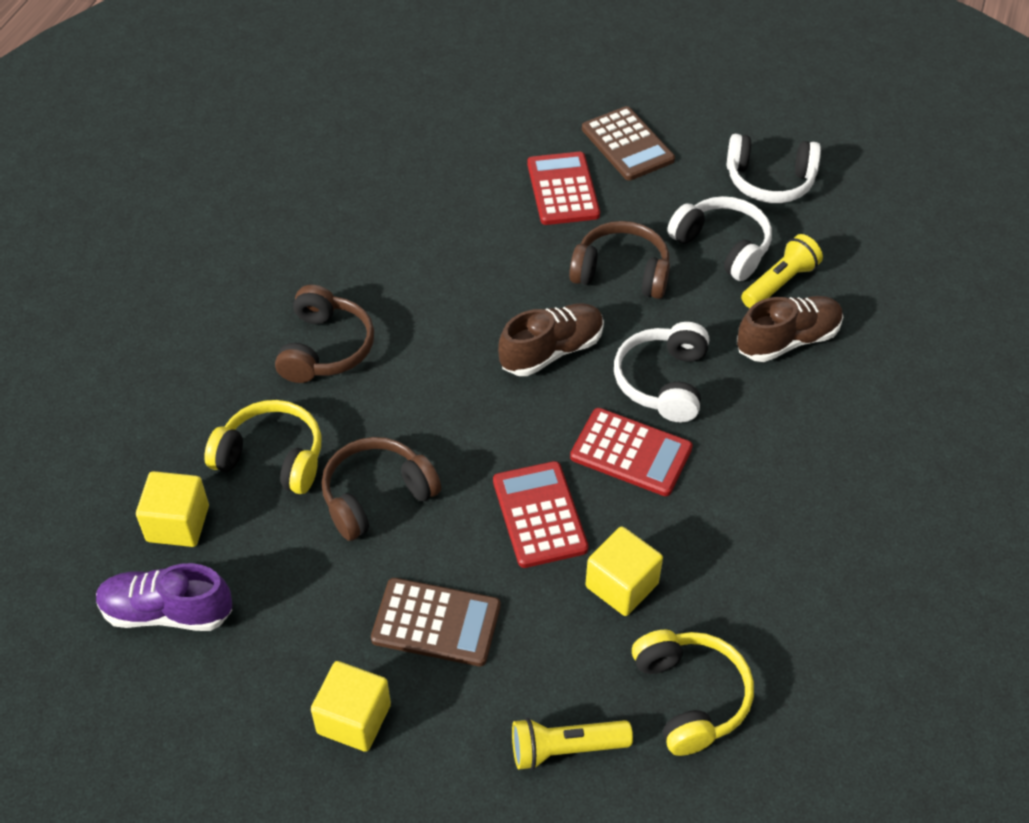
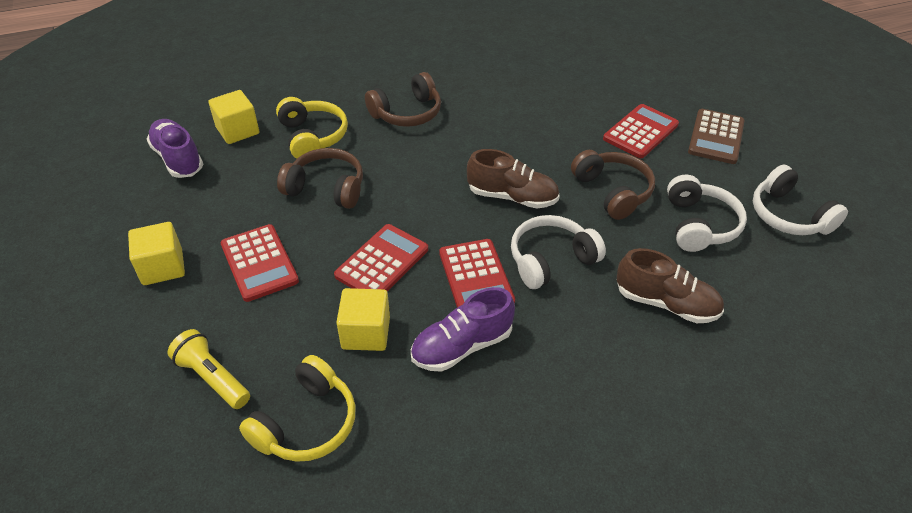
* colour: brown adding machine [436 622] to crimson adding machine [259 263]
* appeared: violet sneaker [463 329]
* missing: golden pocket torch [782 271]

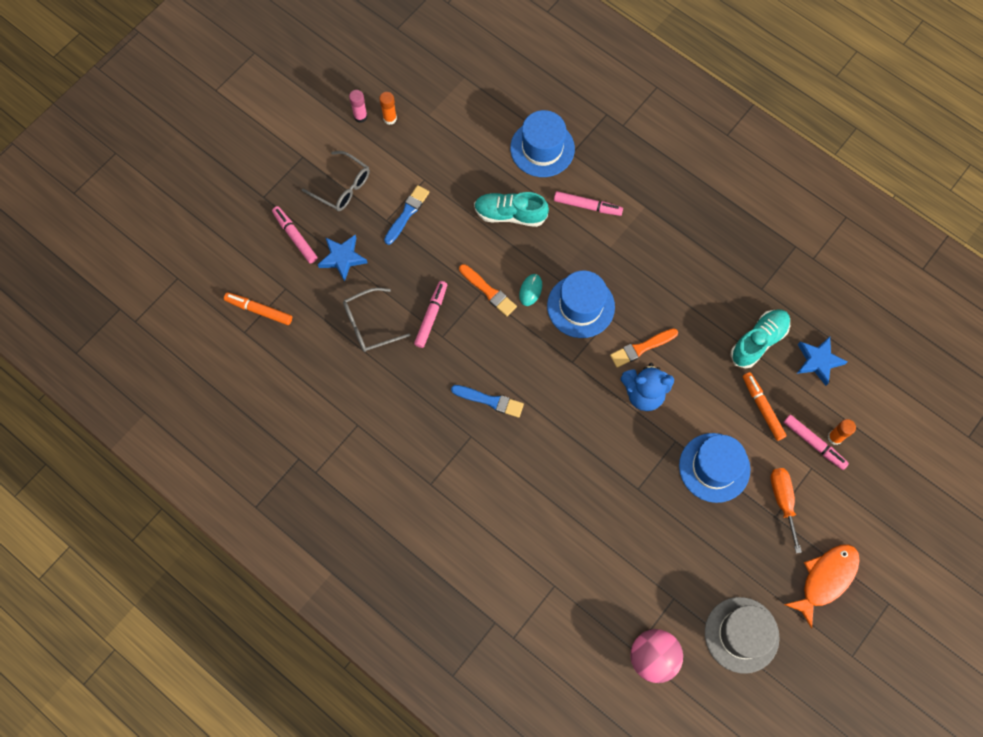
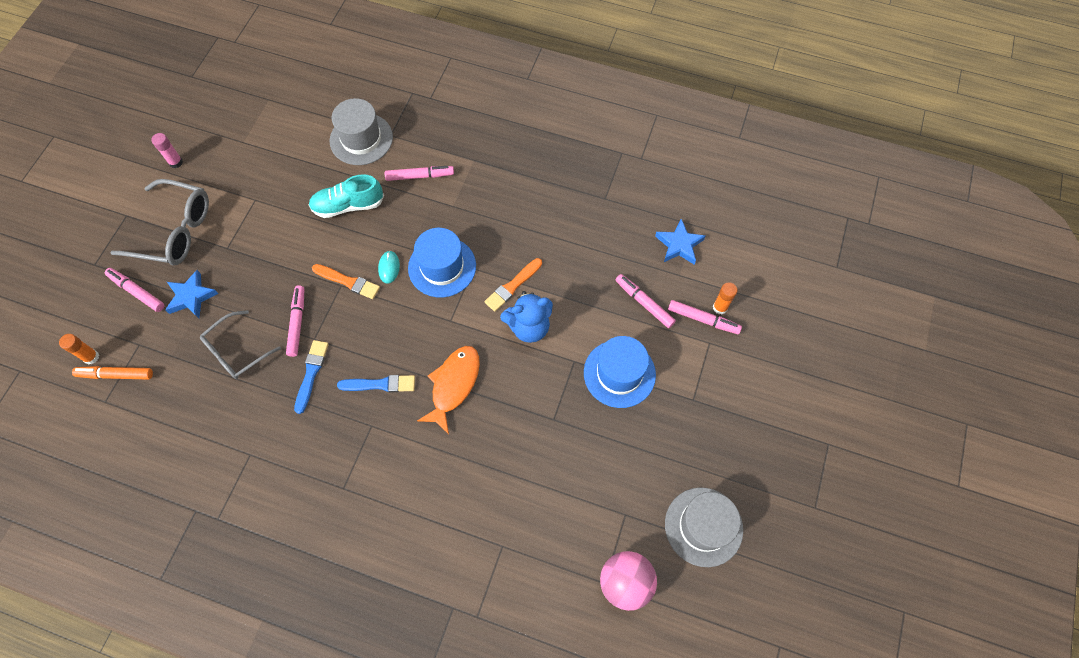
* relocated: bright orange stick of glue [388 108] to [79 349]
* size: gray eyeglasses [335 181] = [159 222] x1.50
* relocated: royal blue paintbrush [407 215] to [311 377]
* colour: royal blue hat [542 143] to gray hat [361 131]
* relocated: bright orange fish [822 586] to [448 390]
* colour: bright orange felt pen [764 406] to rosy felt pen [646 301]
* missing: turquoise sneaker [760 339]
* missing: bright orange flat screwdriver [786 510]

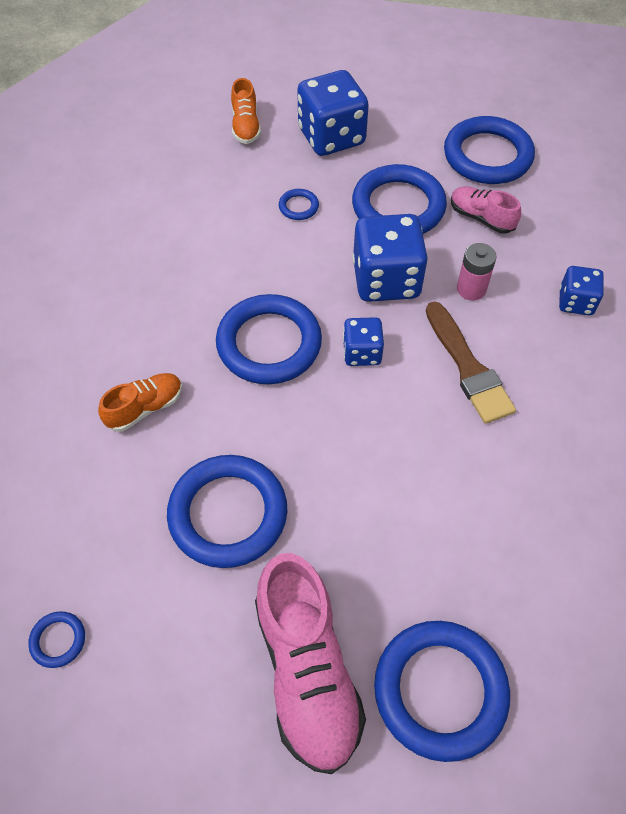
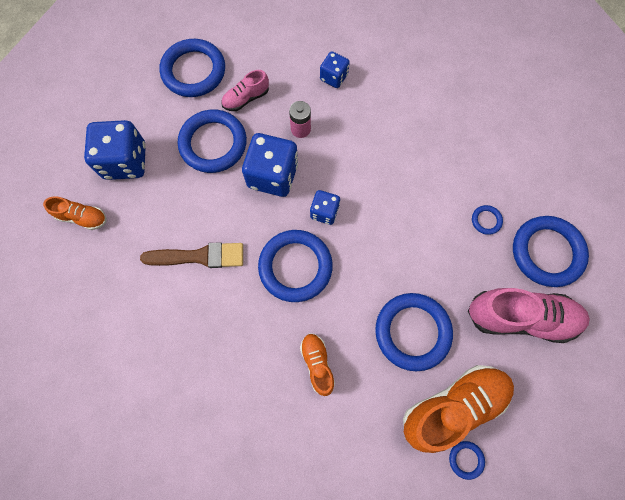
* relocated: brown paintbrush [471 363] to [191 255]
* appeared: bright orange sneaker [458 409]
* relocated: royal blue torus [299 204] to [487 220]

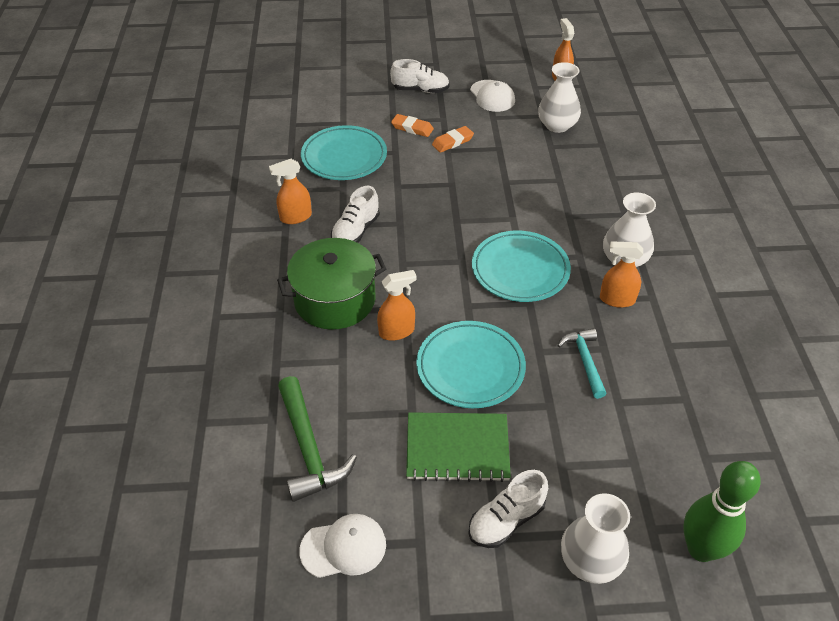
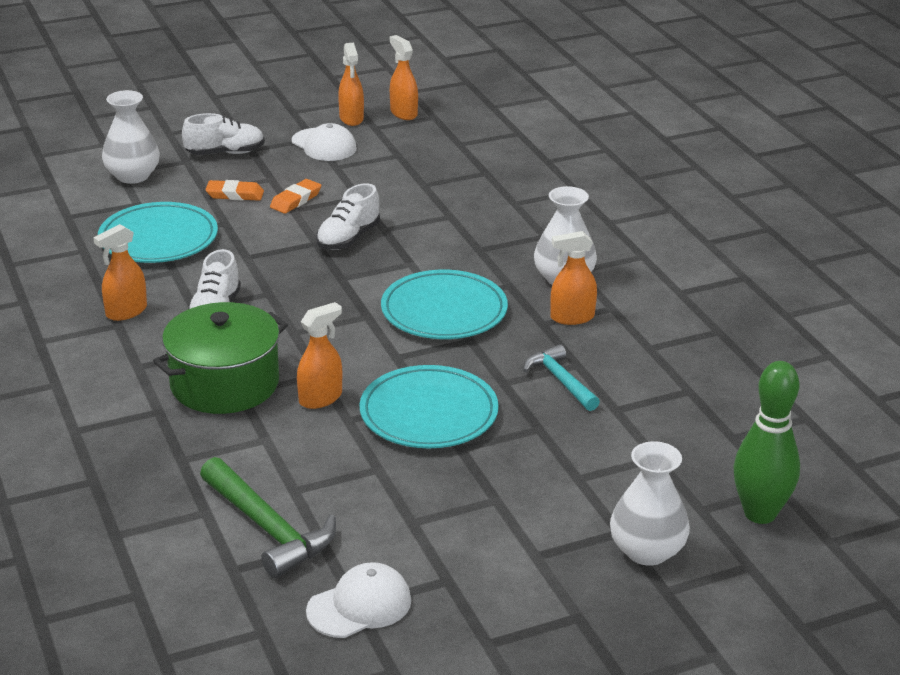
* relocated: pure white tall vase [559 97] to [131 137]
* relocated: pure white sneaker [508 509] to [348 216]
* appeared: bright orange sprayer [351 84]
* missing: leaf-green exercise book [458 447]

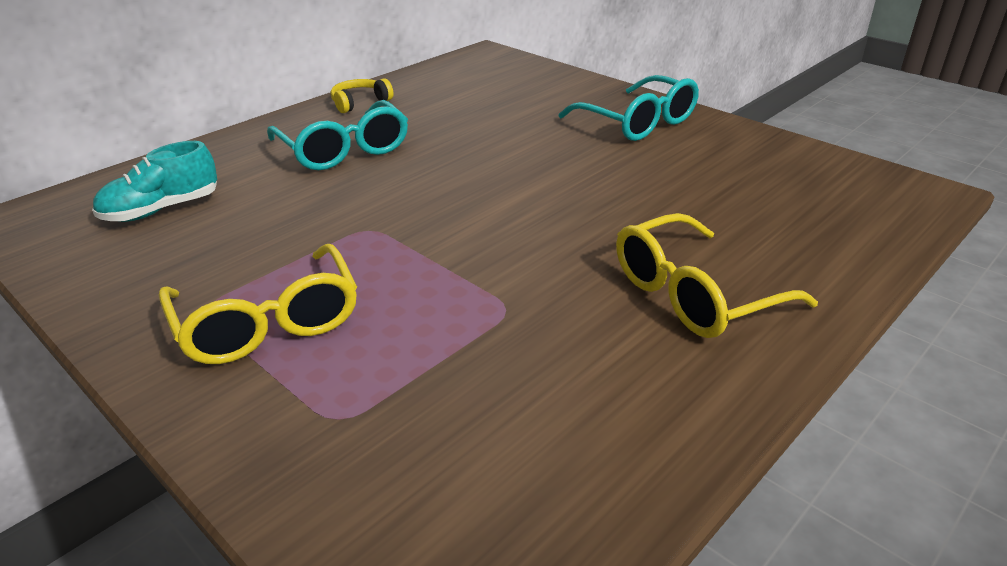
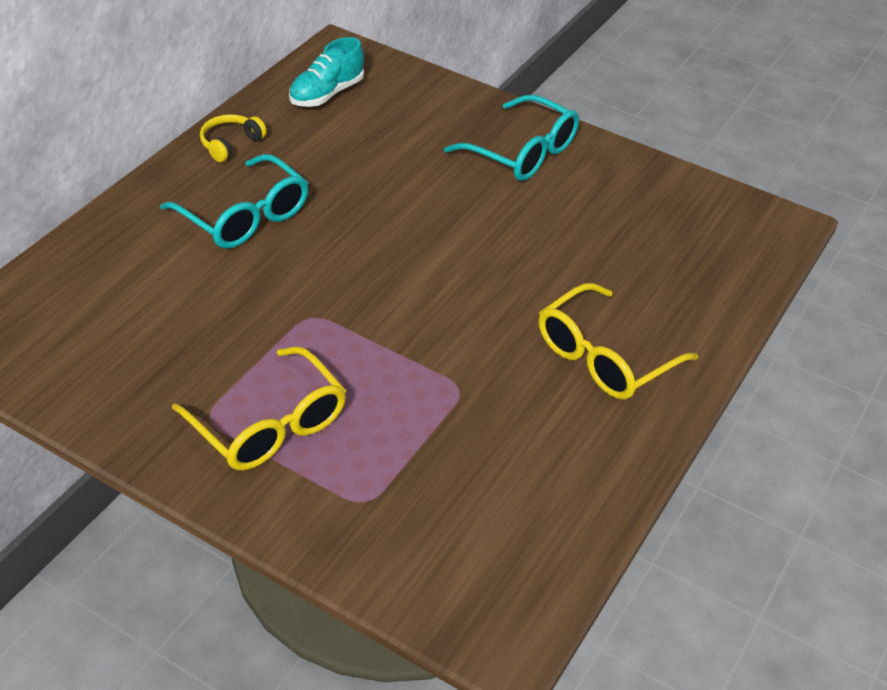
* relocated: turquoise sneaker [154 181] to [326 72]

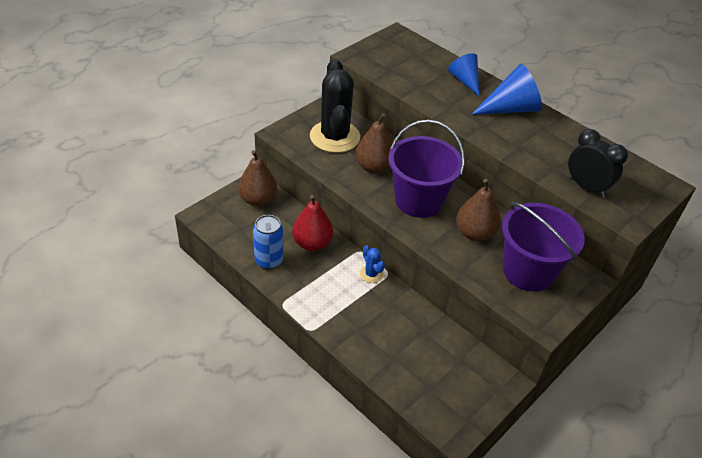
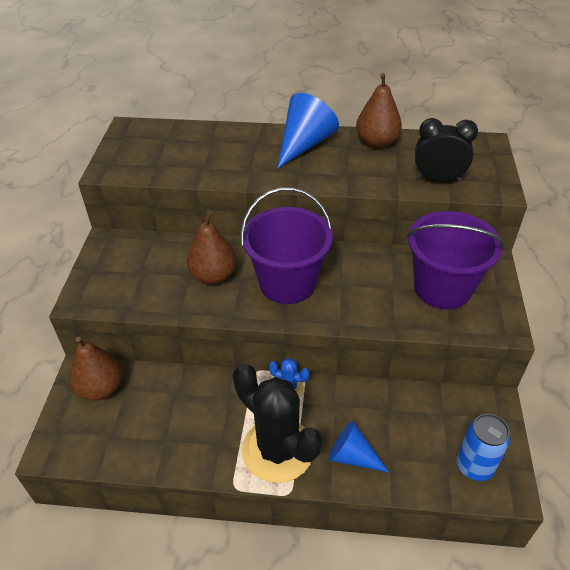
* relocated: black saguaro cactus [335 106] to [277 423]
* relocated: royal blue cone shape [463 74] to [359 446]
* relocated: brown pear [478 210] to [379 111]
* relocated: royal blue soda can [268 242] to [483 447]
* missing: crimson pear [312 223]

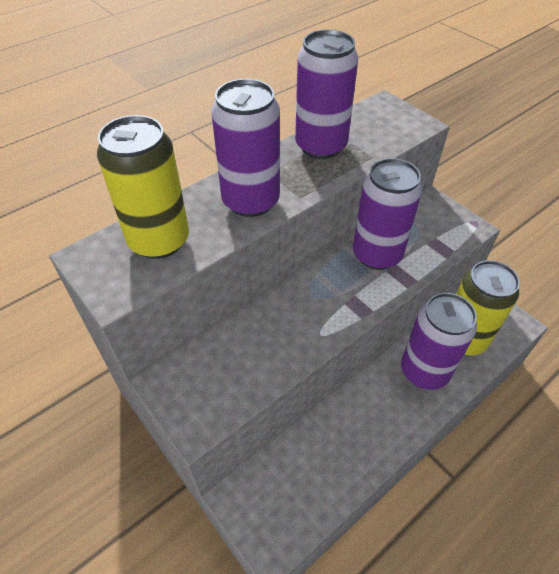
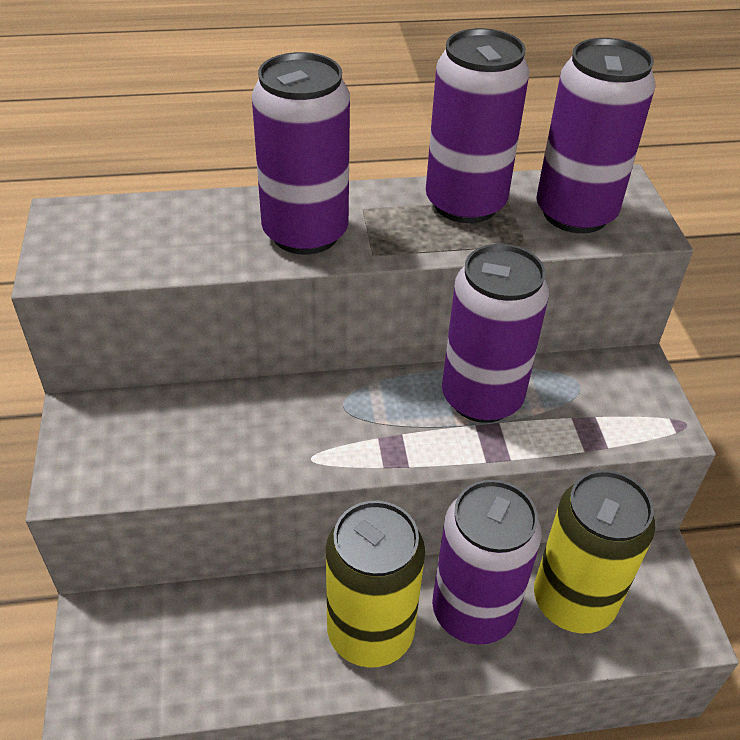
* relocated: golden soda can [143 187] to [375 584]
* appeared: violet soda can [595 135]

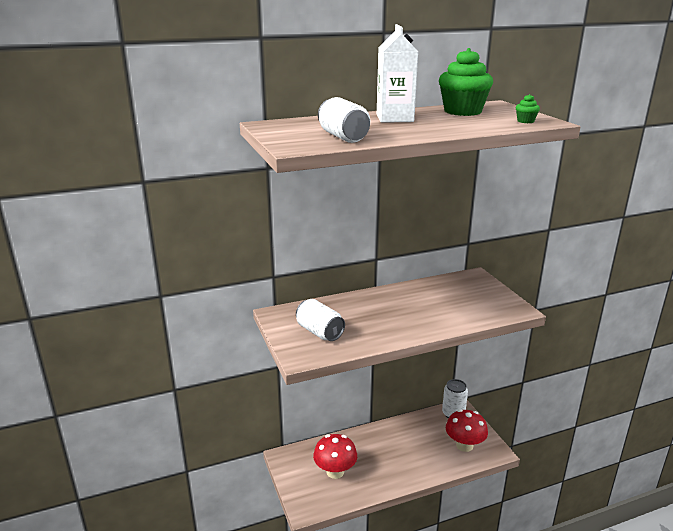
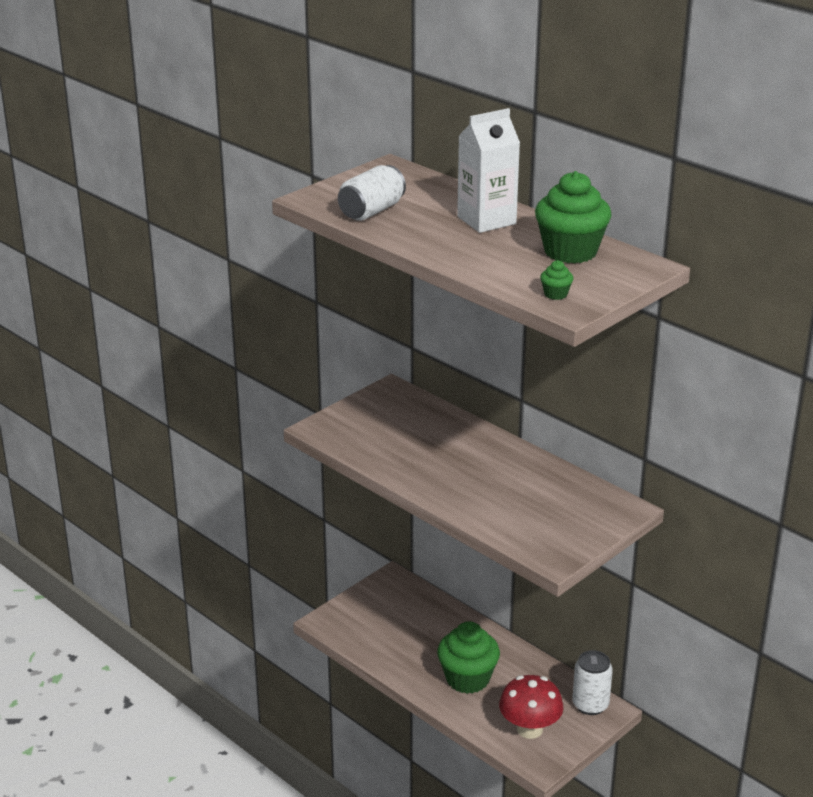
* appeared: leaf-green muffin [468 657]
* missing: pure white soda can [320 320]
* missing: crimson toadstool [335 456]

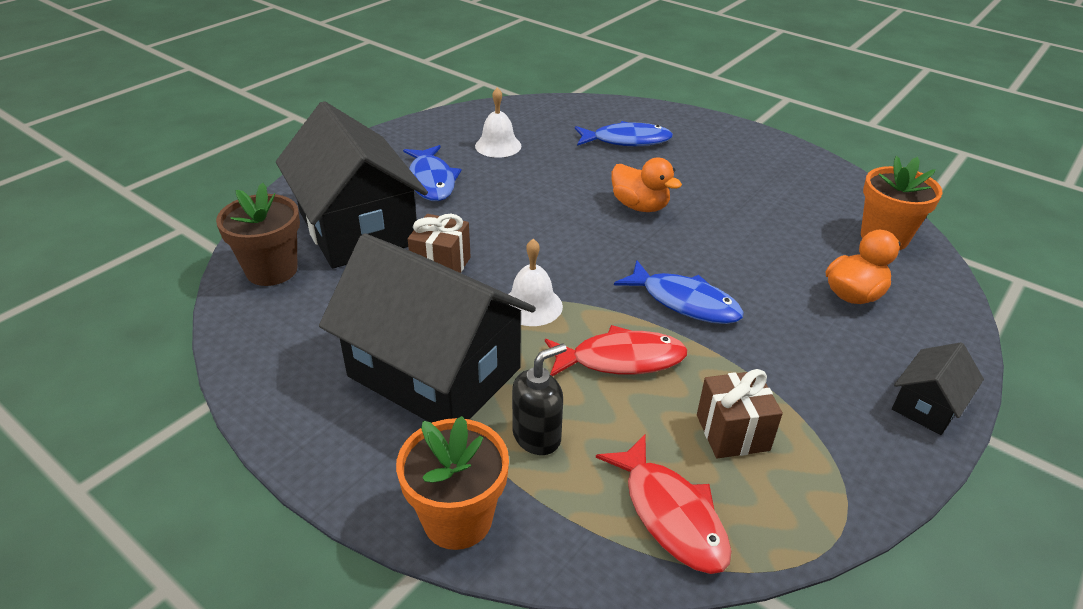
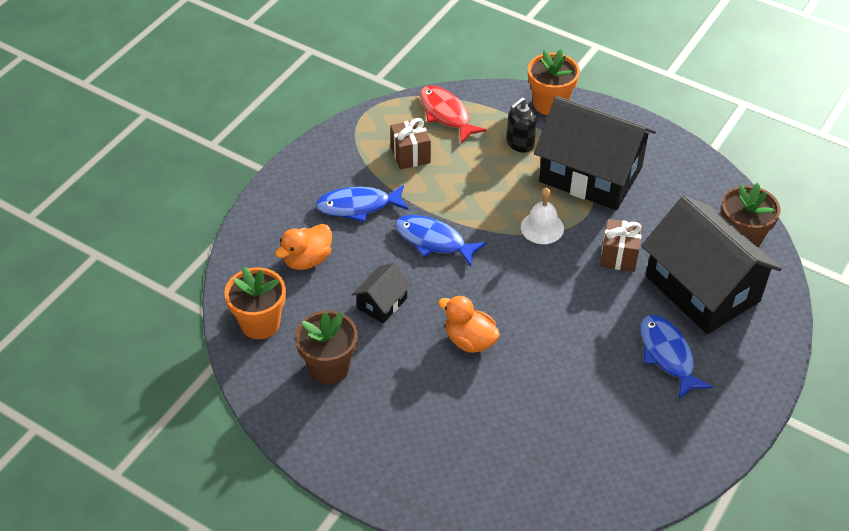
* appeared: brown plant pot [326 347]
* relocated: royal blue fish [624 133] to [362 203]
* relocated: black house [938 388] to [382 293]
* missing: pure white bell [498 122]
* missing: crimson fish [616 350]

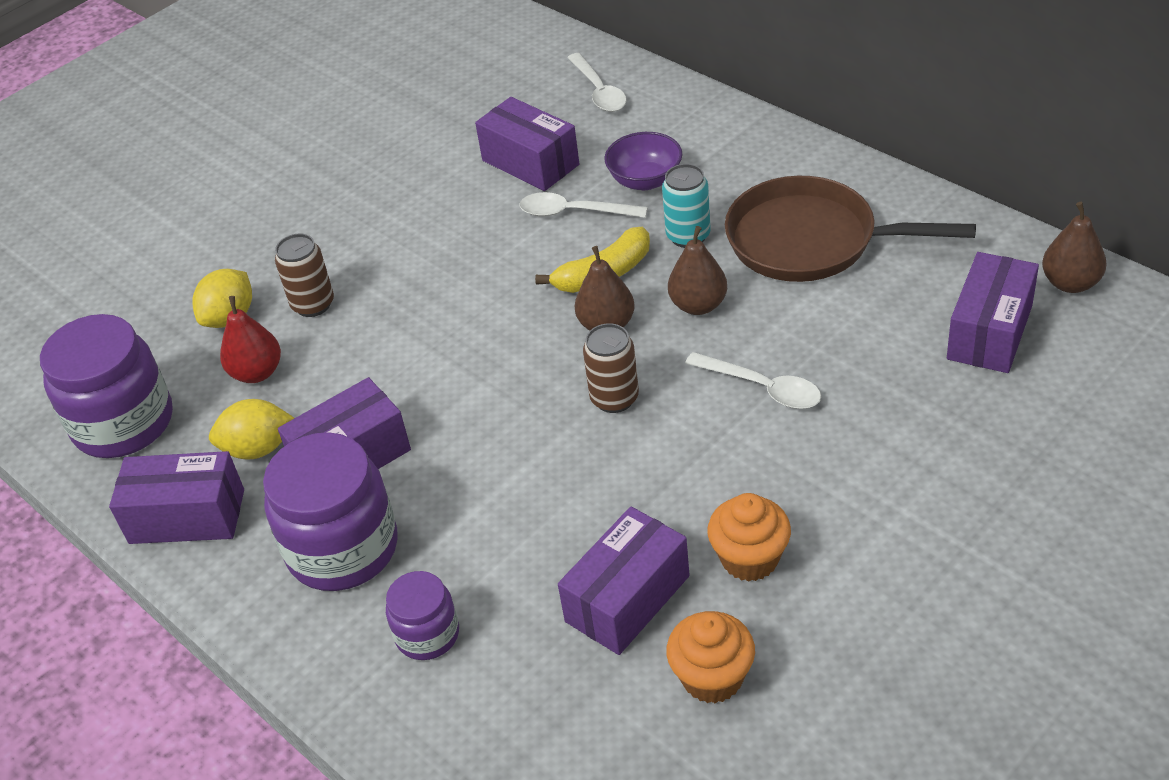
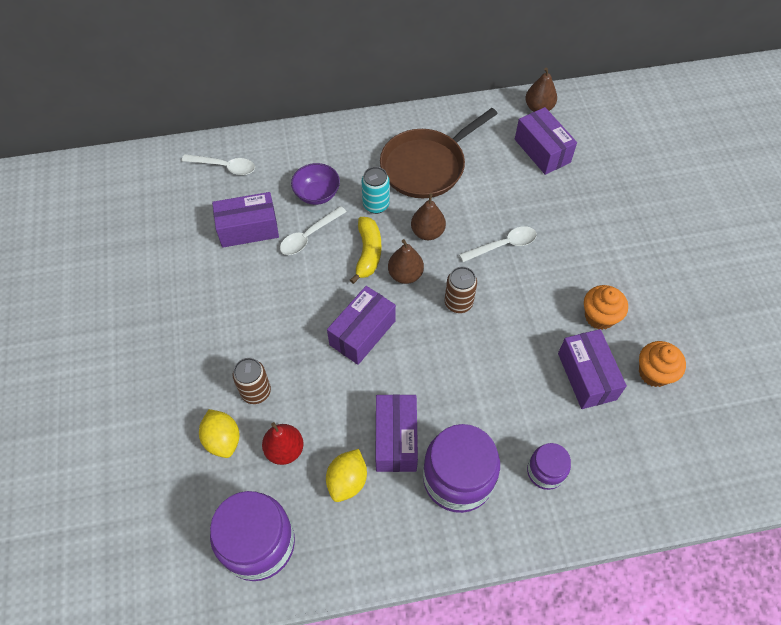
* relocated: violet parcel [176 497] to [361 325]

